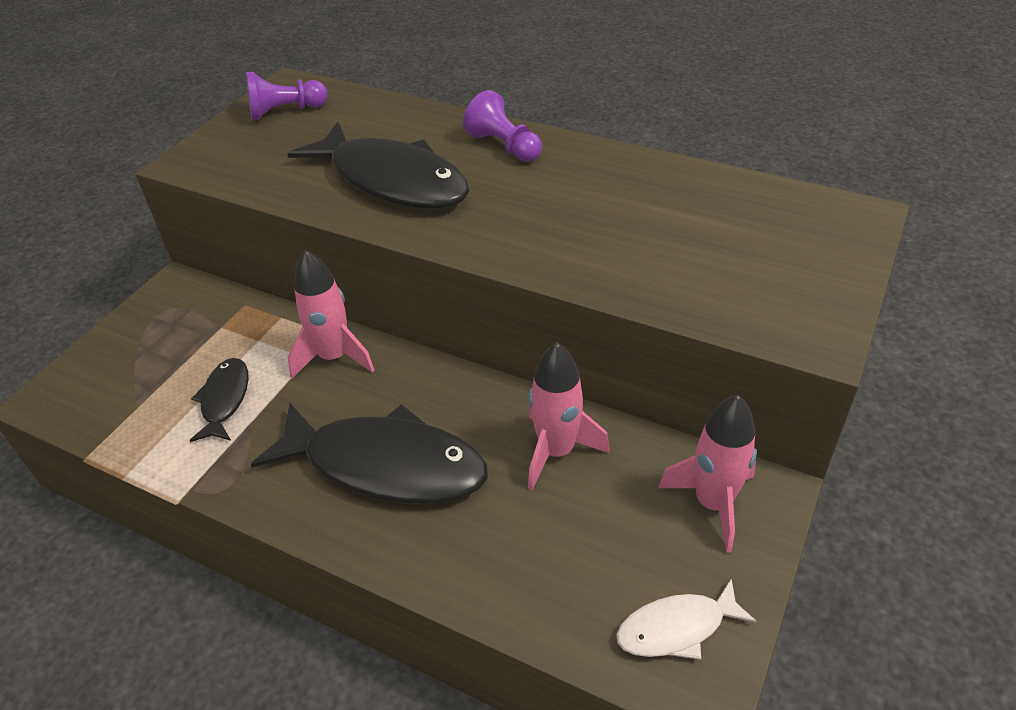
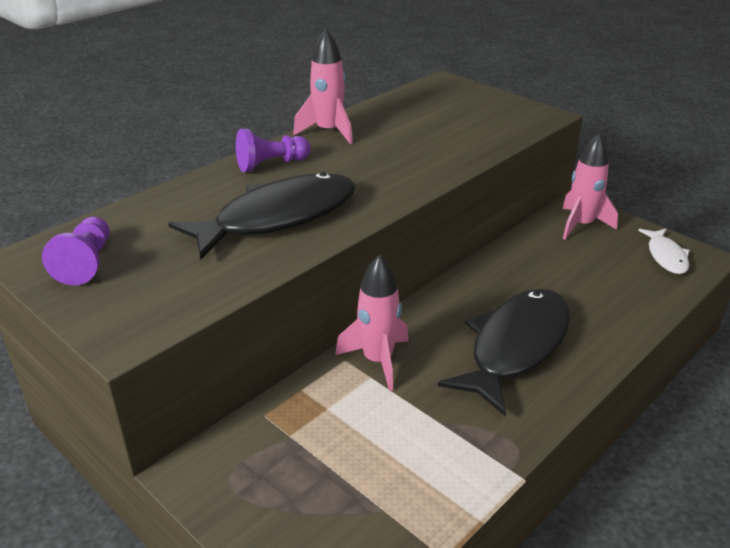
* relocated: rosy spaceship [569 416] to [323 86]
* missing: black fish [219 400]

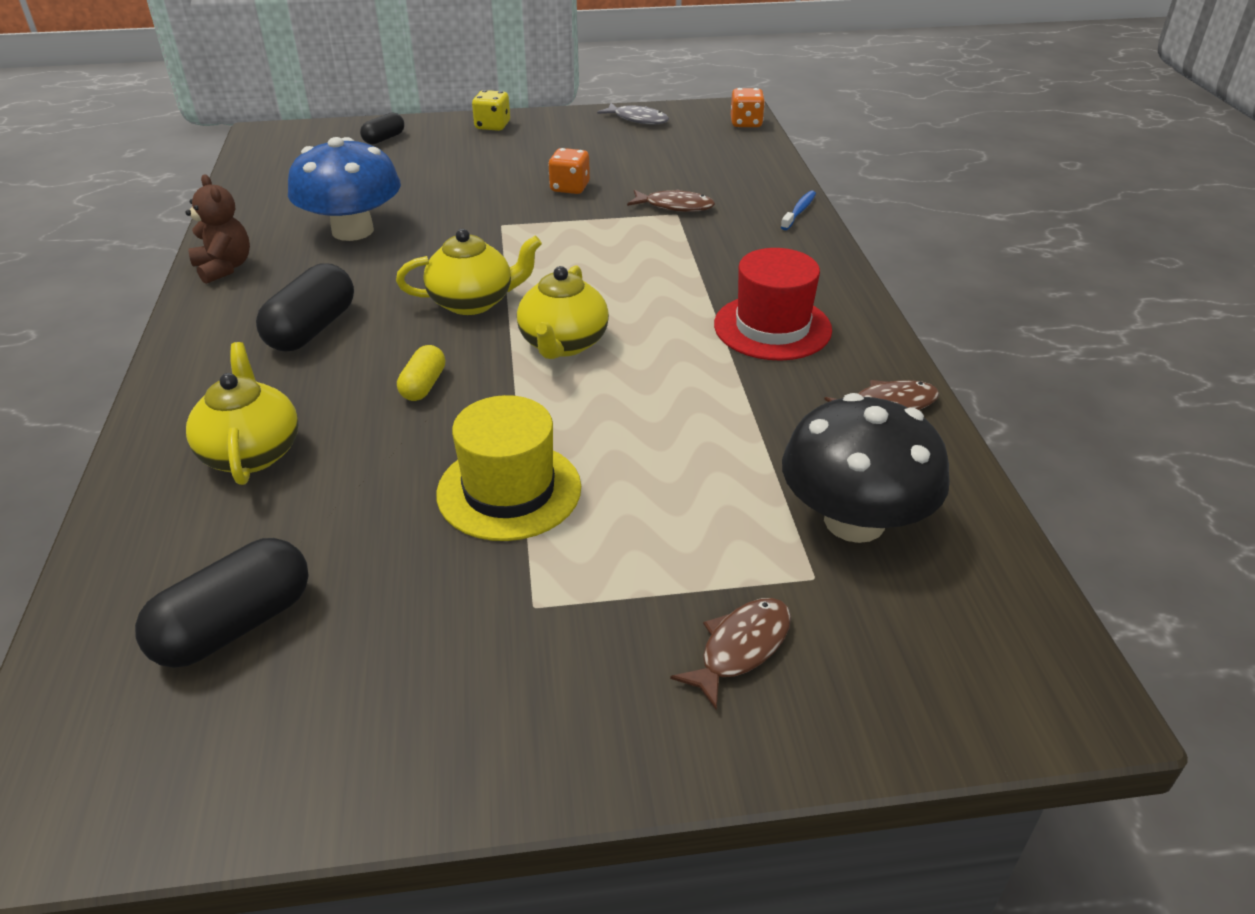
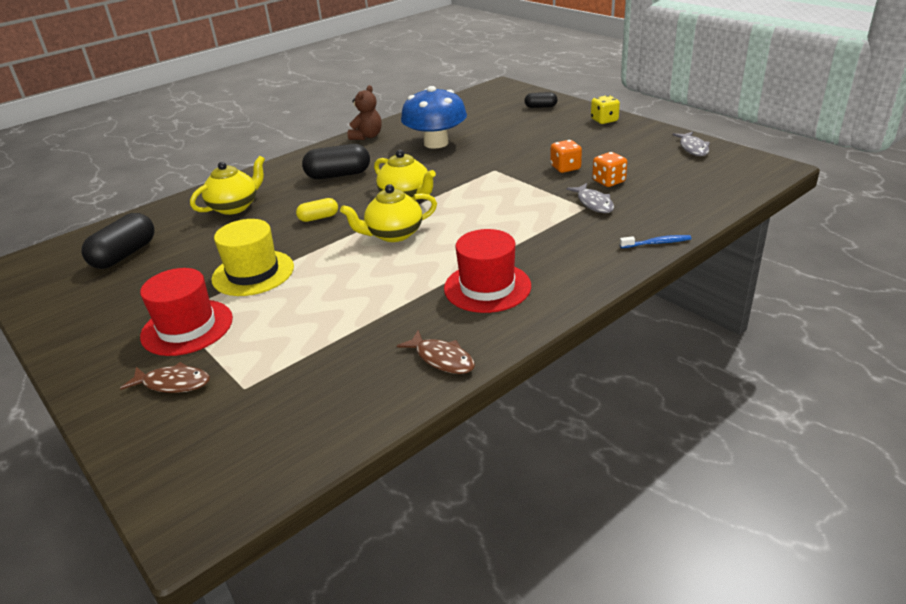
* spun: black pill [222 603] = [118 241] 75 degrees counterclockwise
* appeared: crimson hat [186 312]
* colour: brown fish [671 200] to gray fish [590 198]
* relocated: bright orange dice [748 107] to [609 169]
* missing: black toadstool [866 468]

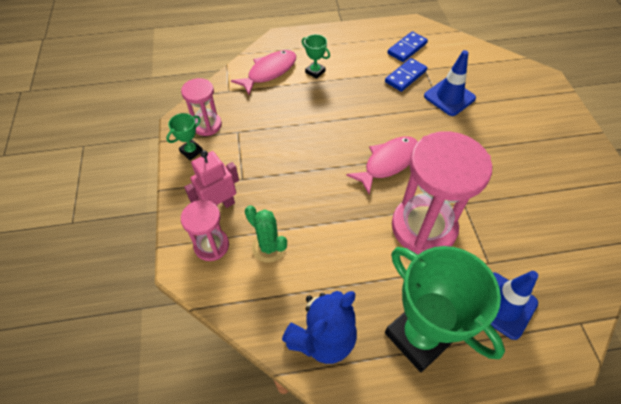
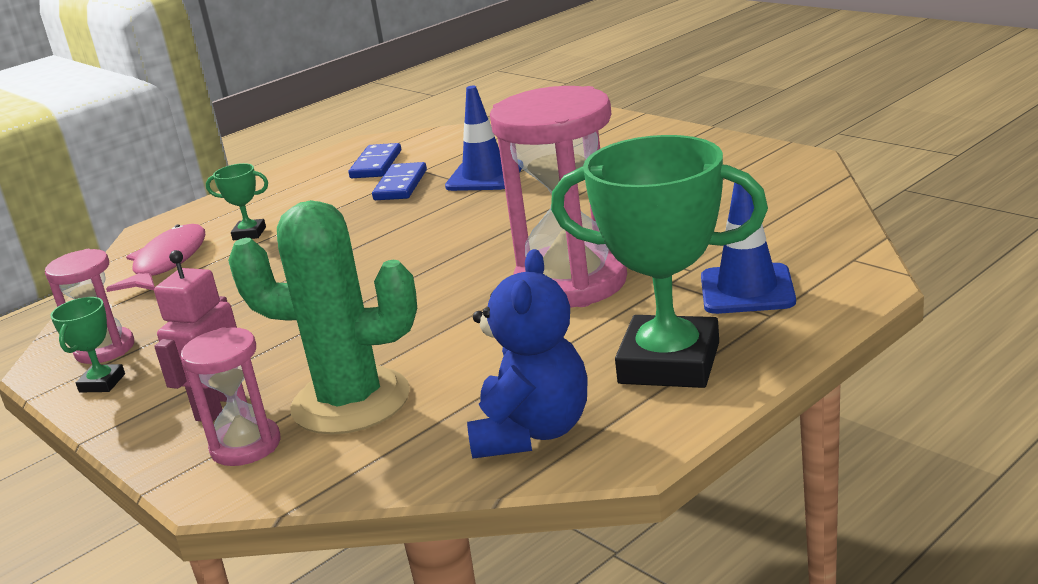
* size: leaf-green saguaro cactus [266 234] = [322 317] x1.79
* missing: rosy fish [382 165]

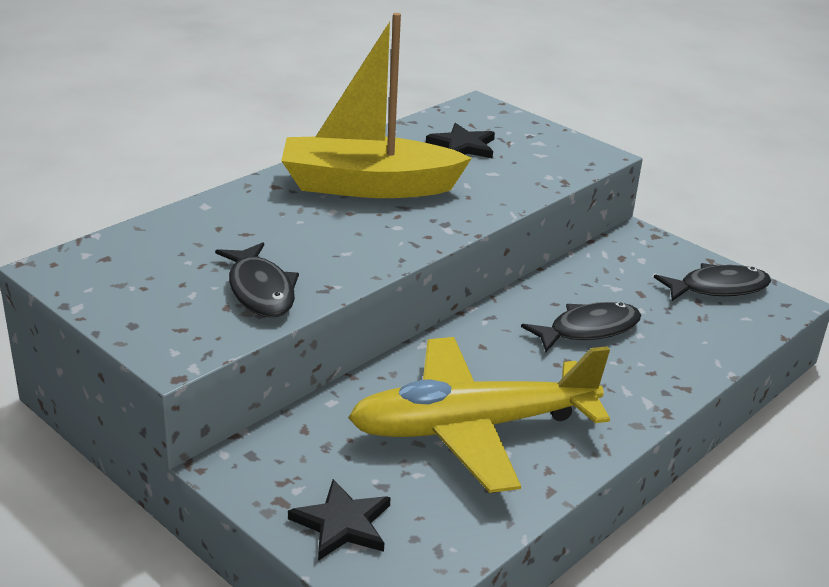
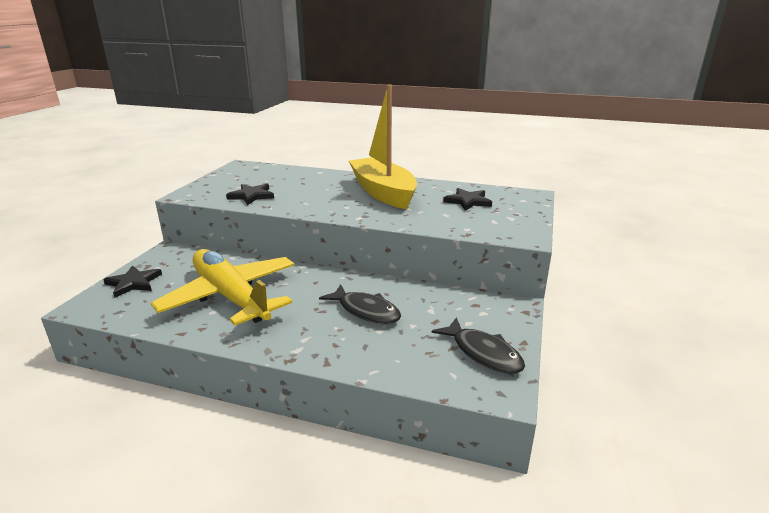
* exchanged: black fish [257 279] to black star [250 194]

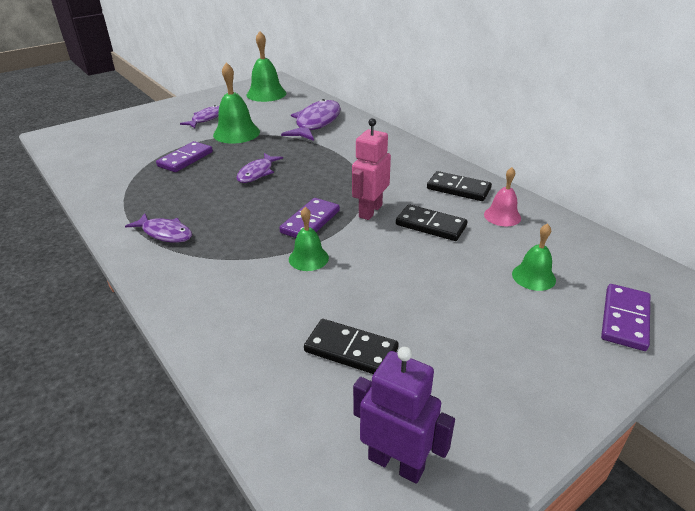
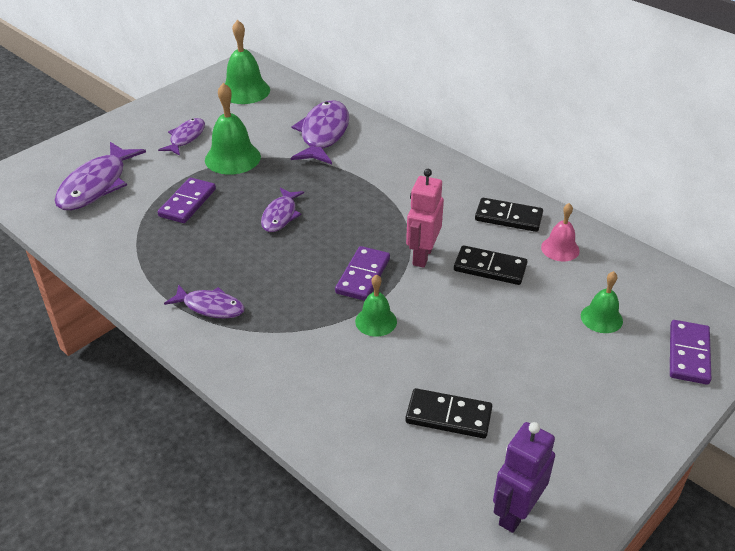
* appeared: violet fish [100 176]
* spun: violet toy robot [404 415] = [524 477] 75 degrees counterclockwise

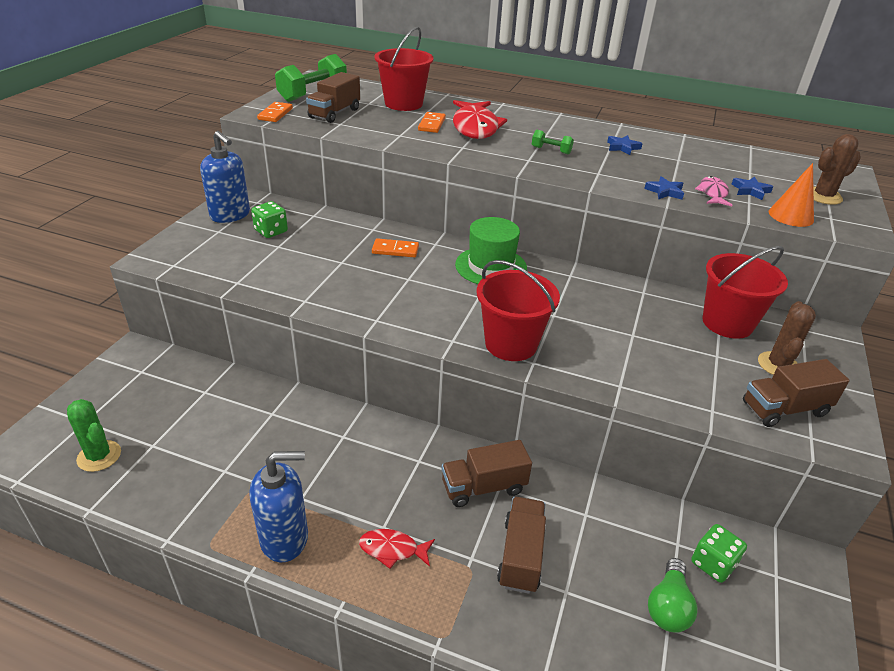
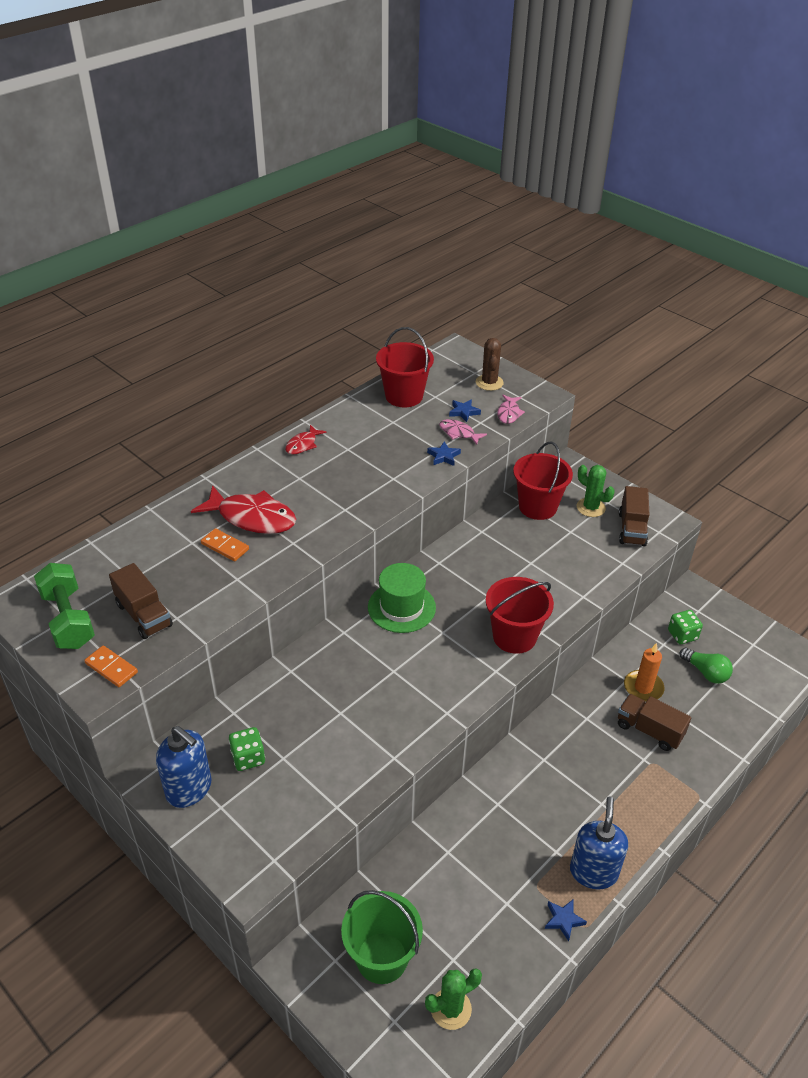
* spun: royal blue soap pump [225 177] = [184 767] 60 degrees clockwise
* relocated: crimson fish [397 549] to [305 440]
* appeared: leaf-green pail [382 937]
* relocated: crimson pail [404 68] to [405 367]
* exchanged: bright orange cone shape [791 195] to rosy fish [511 409]
* relocated: royal blue star [625 145] to [566 920]
* colour: brown saguaro cactus [787 338] to leaf-green saguaro cactus [596 491]
* appeared: bright orange pillar candle [644 672]
* missing: bright orange domino tile [395 248]
* missing: brown truck [486 473]
* missing: leaf-green free weight [553 142]

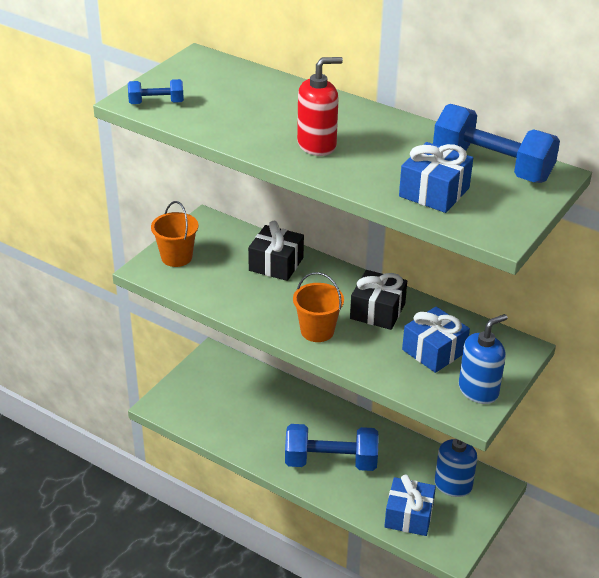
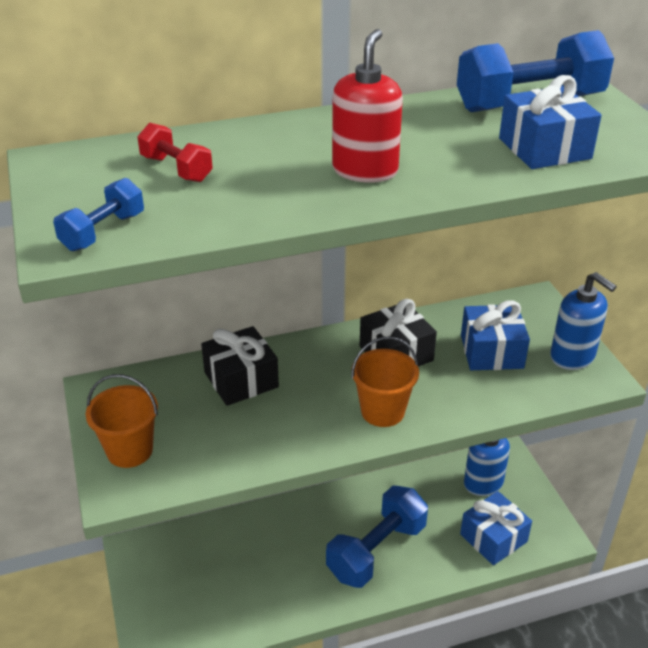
* appeared: crimson free weight [175 152]
* spun: royal blue soap pump [483 359] = [583 321] 135 degrees clockwise

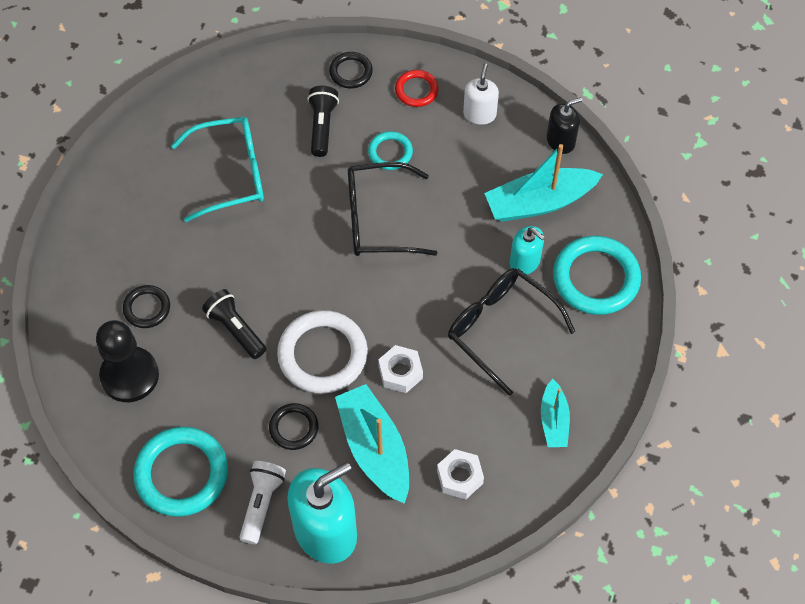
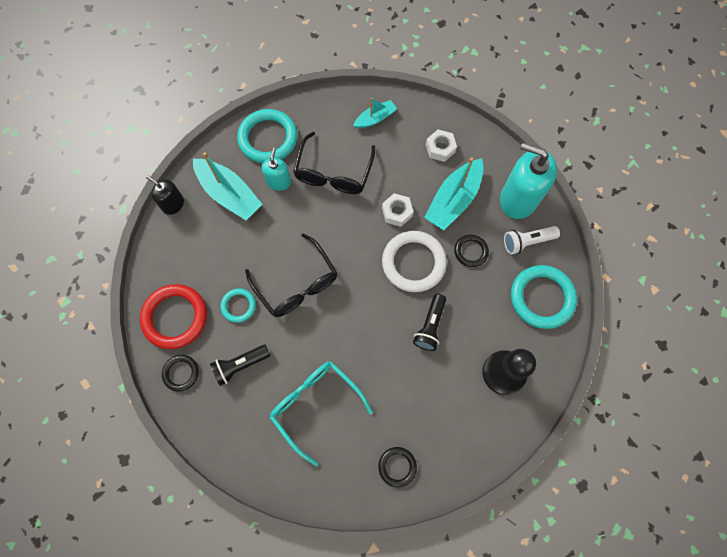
* size: crimson torus [417 88] = [173 316] x1.87
* relocated: black torus [146 306] to [397 467]
* missing: pure white soap pump [481 94]

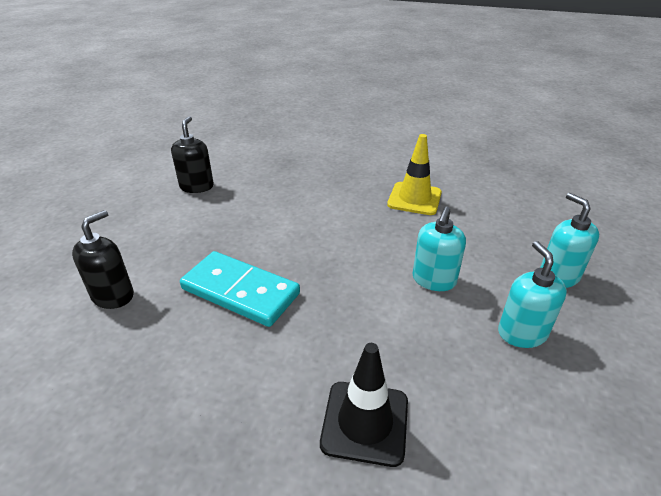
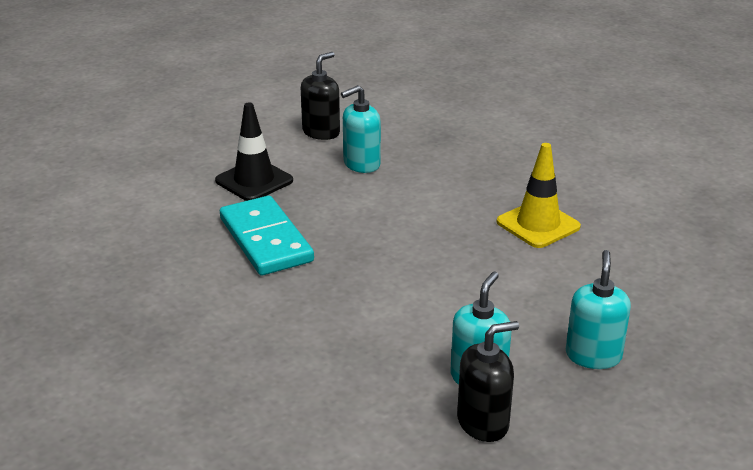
* relocated: black traffic cone [364 405] to [254 151]
* relocated: turquoise soap pump [439 249] to [361 129]
* relocated: black soap pump [103 259] to [488 381]

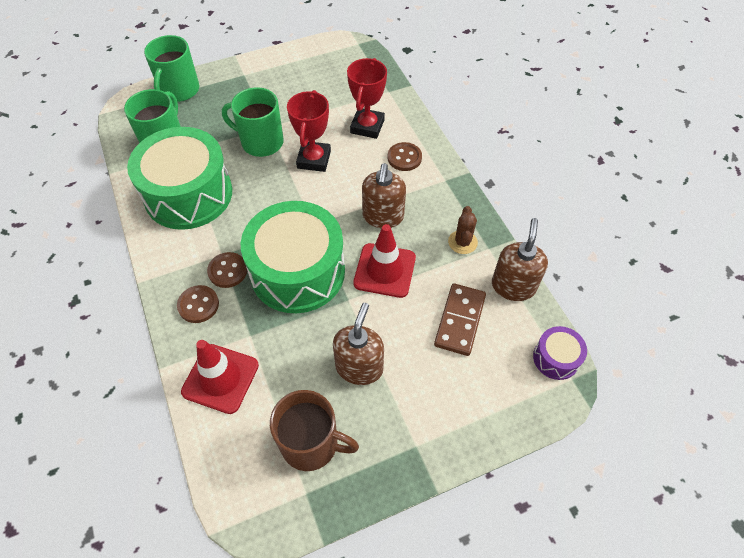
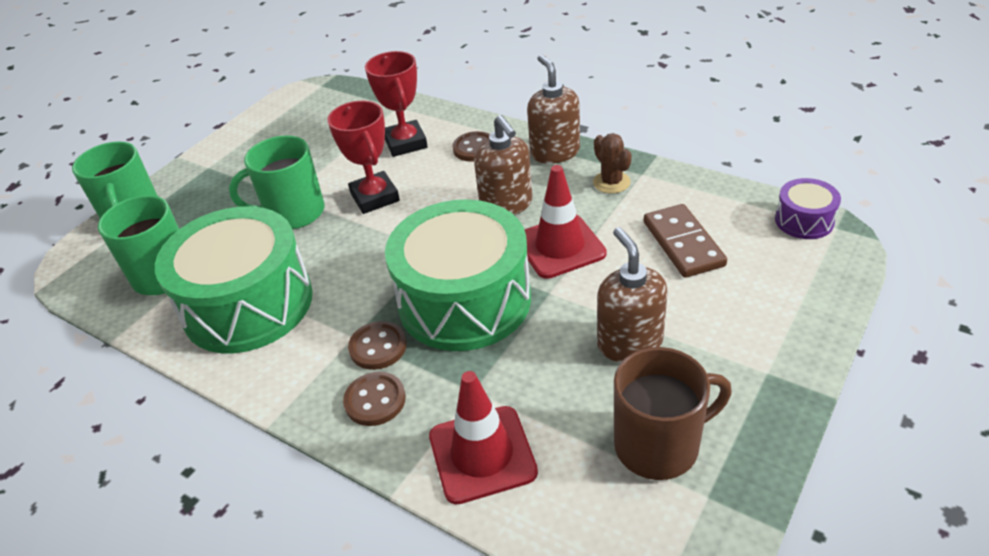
* relocated: brown soap pump [520 259] to [553 109]

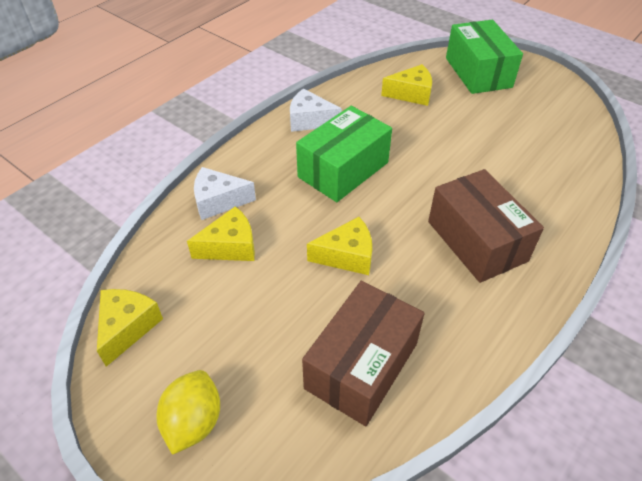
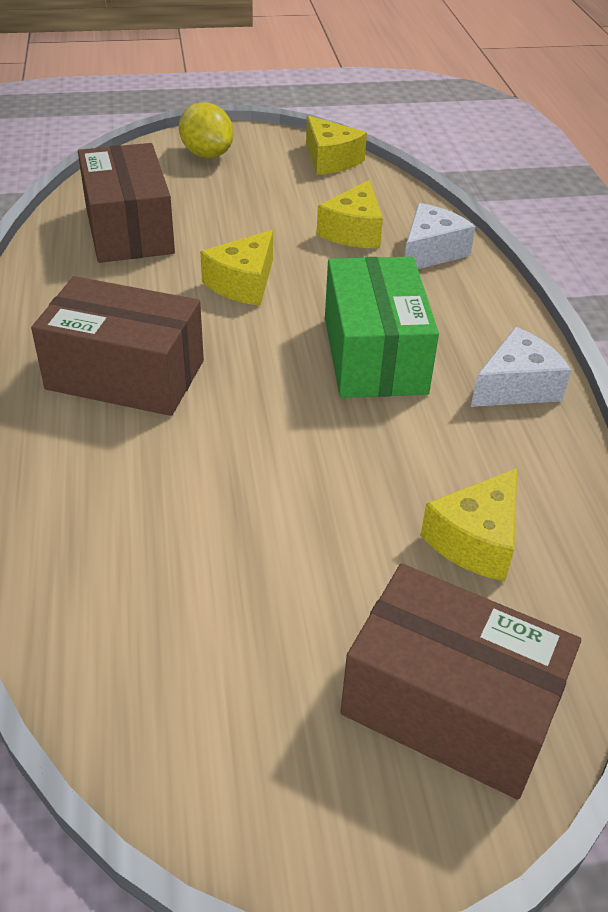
* colour: leaf-green parcel [484 57] to brown parcel [460 681]

